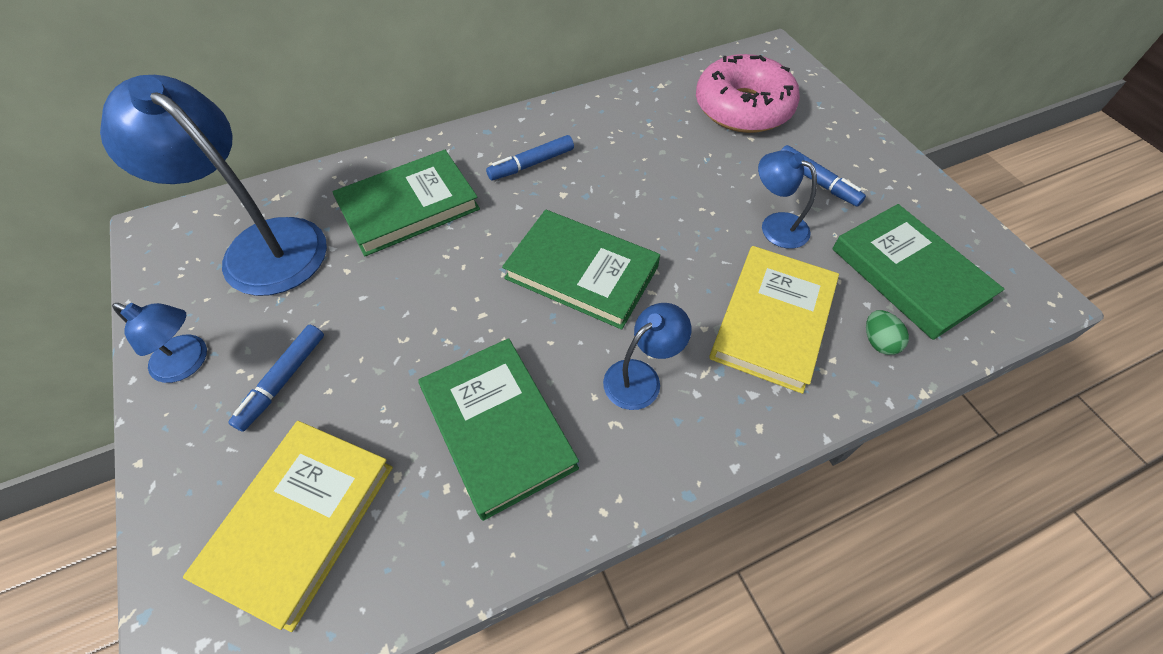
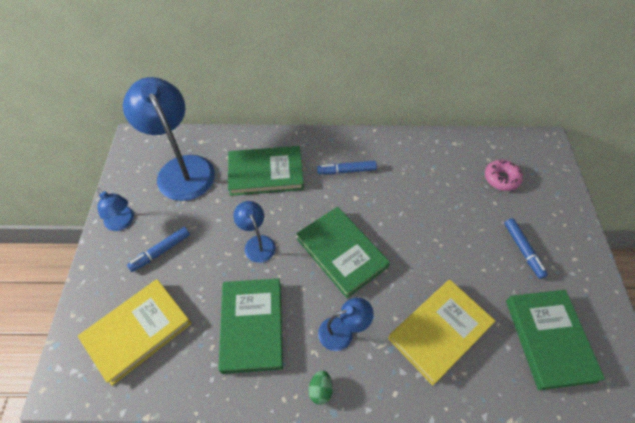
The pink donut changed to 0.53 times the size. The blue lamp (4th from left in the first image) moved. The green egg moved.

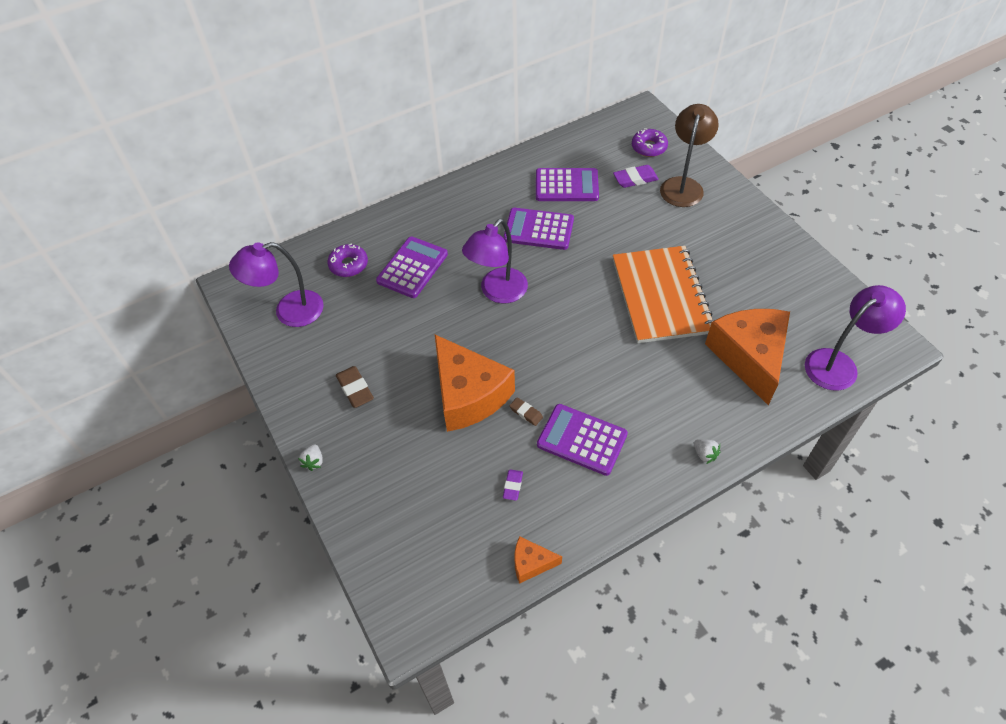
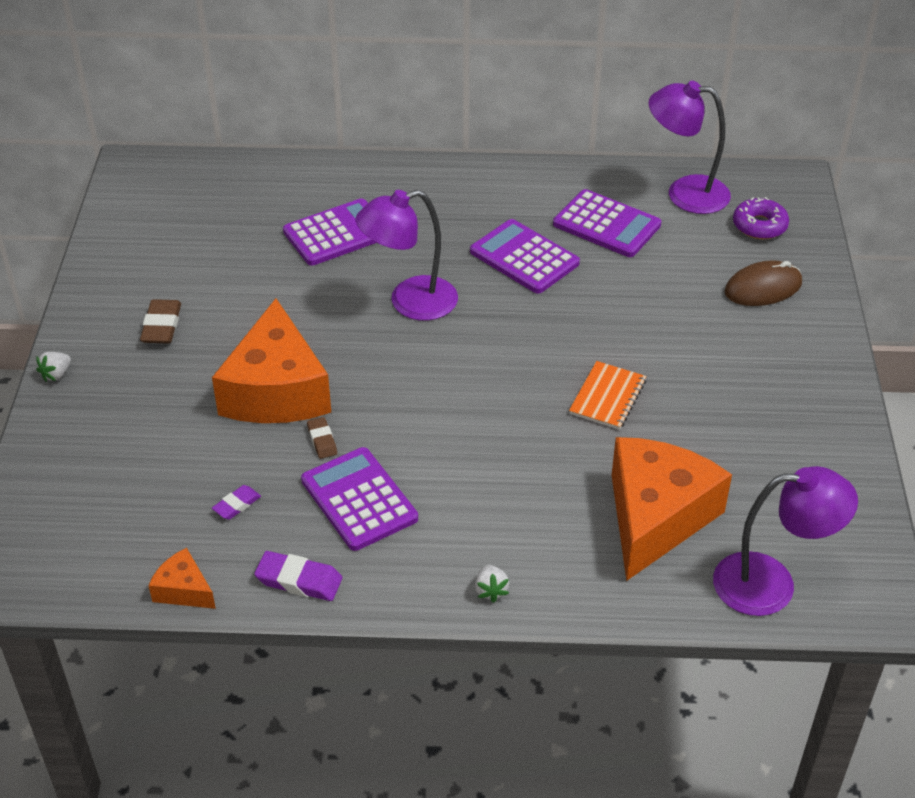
The brown lamp was replaced by the brown mouse. The purple eraser (2nd from left) moved. The purple lamp (1st from left in the first image) moved. The purple donut (1st from left) disappeared. The orange notebook changed to 0.47 times the size.

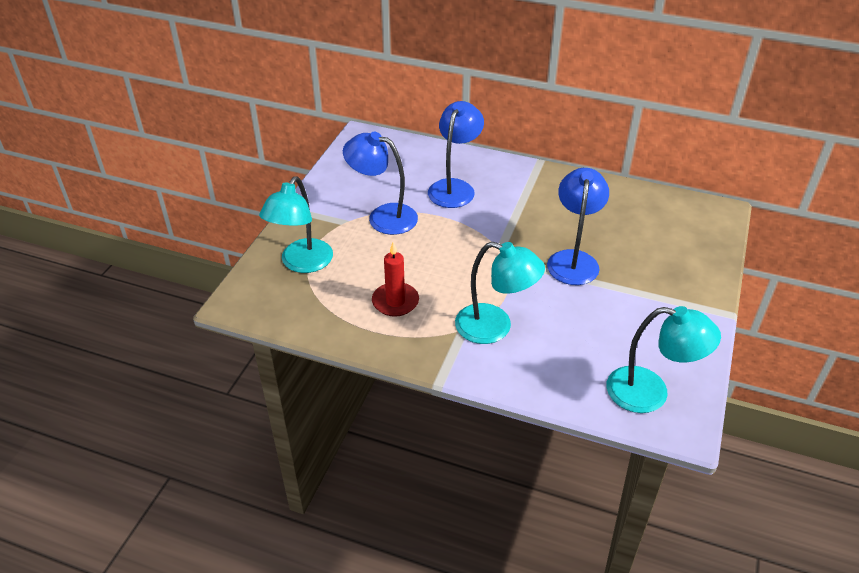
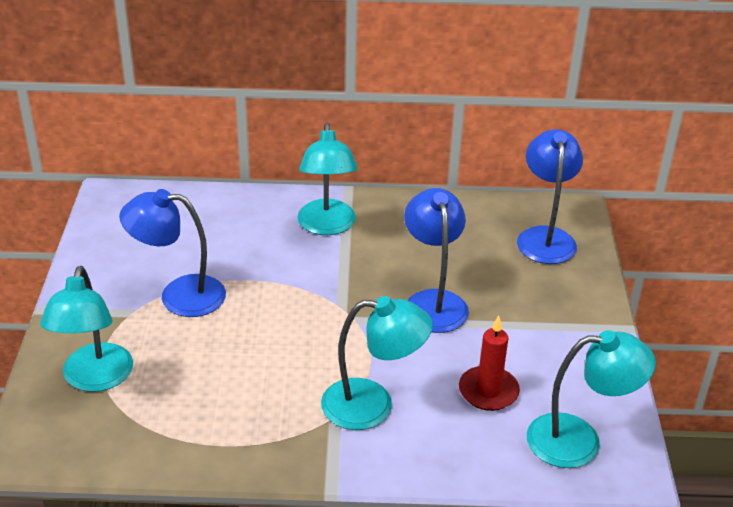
The blue lamp (2nd from left in the first image) moved. The red candle moved. The turquoise lamp (2nd from left) appeared.

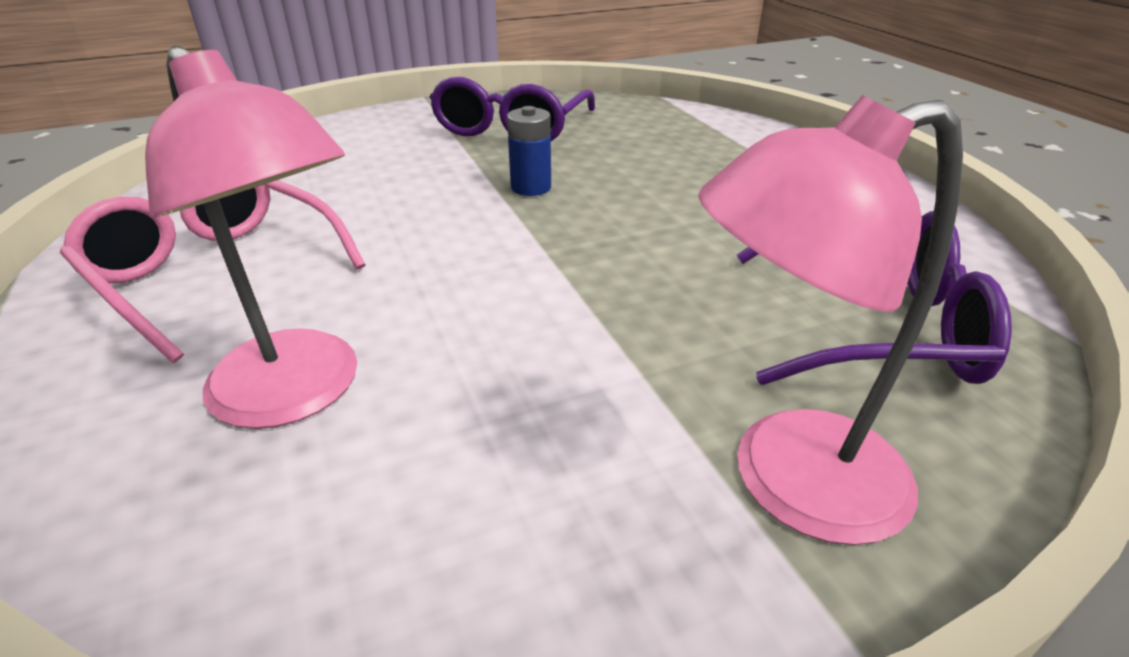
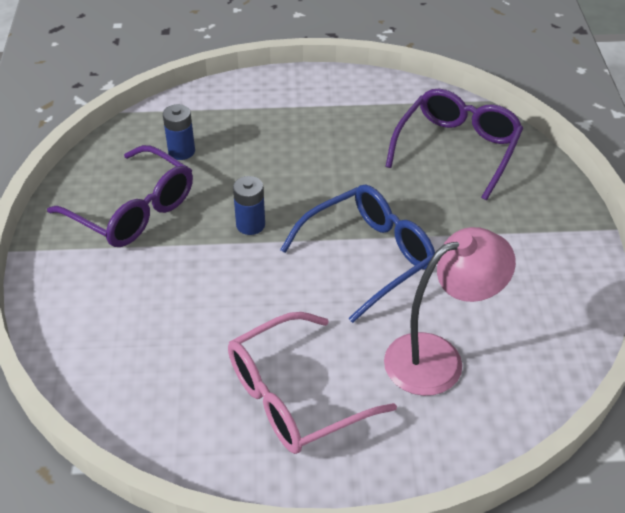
The pink lamp (2nd from left) disappeared. The blue battery (1st from left) appeared. The blue glasses appeared.

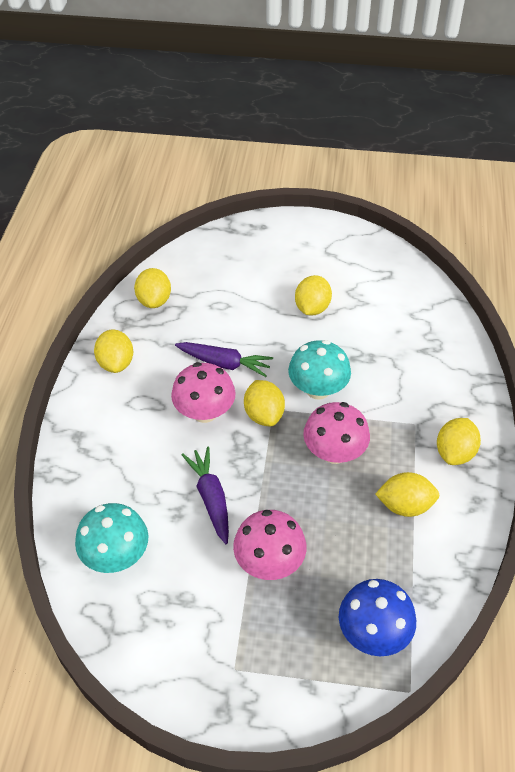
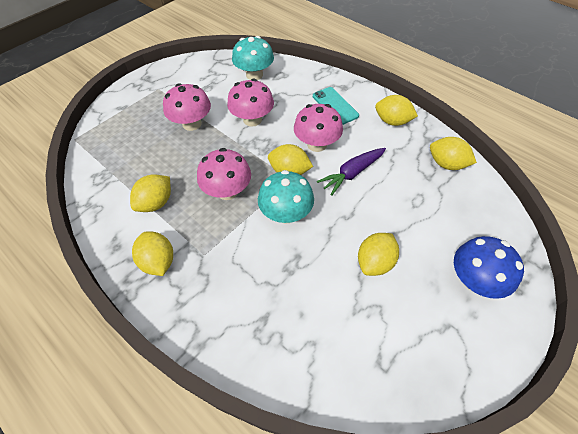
The yellow lemon (4th from left) turned 75 degrees clockwise. The purple carrot (1st from left) was replaced by the pink mushroom (3rd from left). The blue mushroom moved. The turquoise phone appeared.

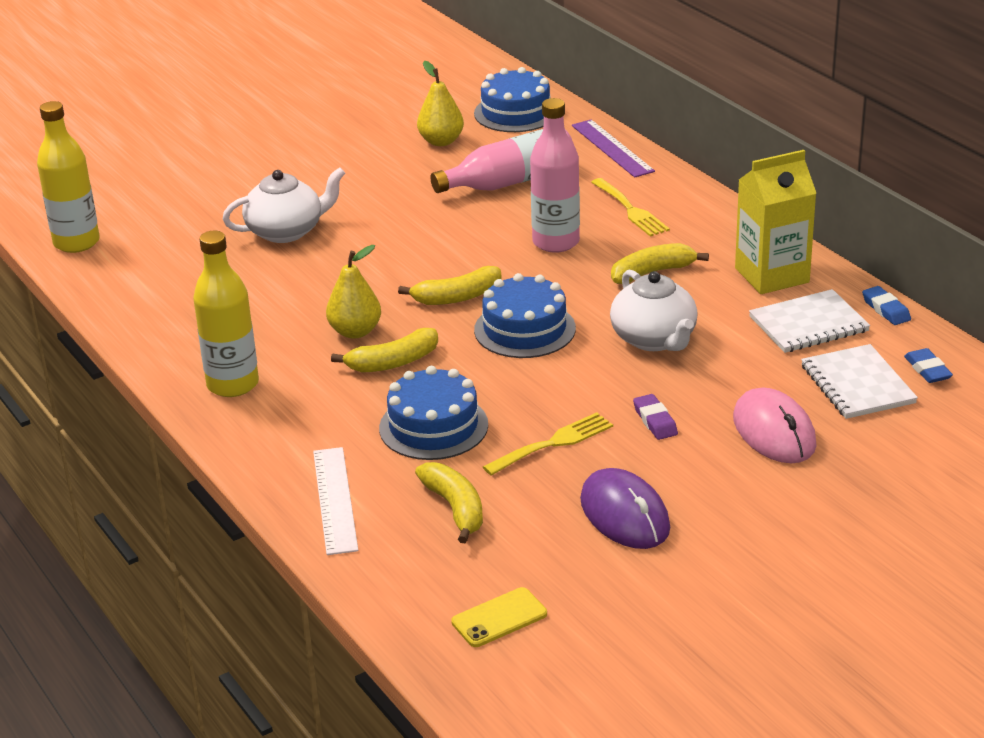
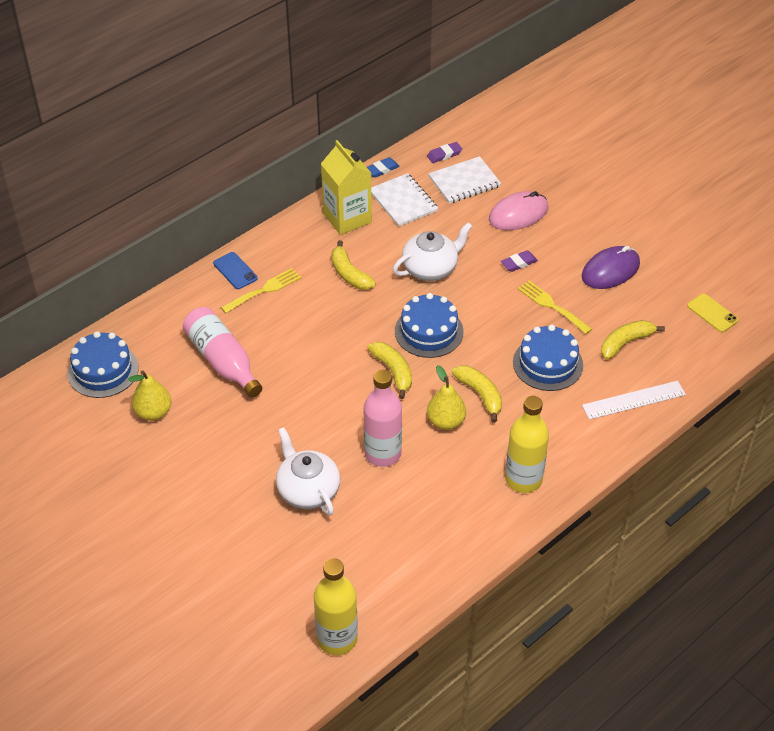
The pink bottle (2nd from left) moved. The purple ruler disappeared. The blue eraser (2nd from left) became the purple eraser (1st from left). The blue phone appeared.

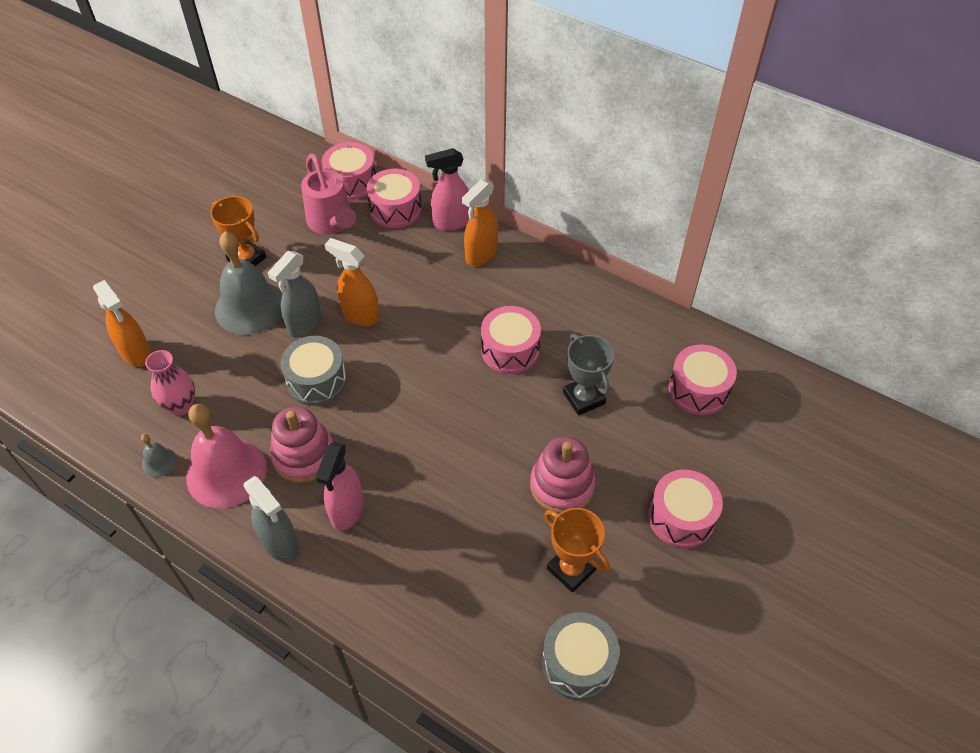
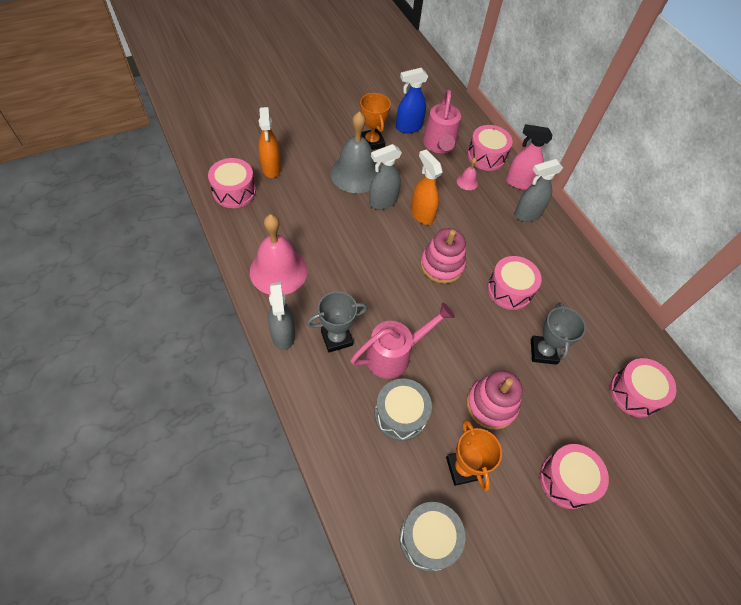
The pink drum (1st from left) moved. The orange spray bottle (3rd from left) became the grey spray bottle (3rd from left). The grey drum (1st from left) moved. The pink vase disappeared. The pink stacking toy (1st from left) moved. The grey bell (1st from left) disappeared. The pink spray bottle (1st from left) was replaced by the grey trophy (1st from left). The blue spray bottle appeared. The pink bell (2nd from left) appeared. The pink watering can (1st from left) appeared.

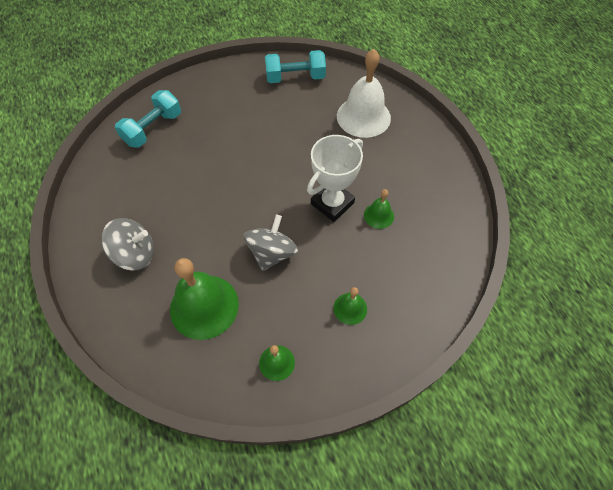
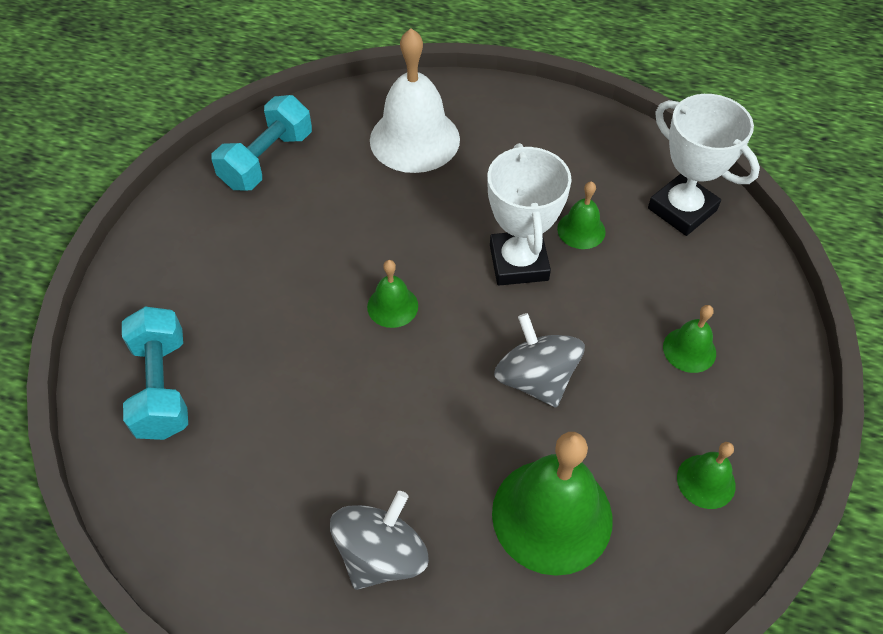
The white trophy (2nd from left) appeared. The green bell (1st from left) appeared.

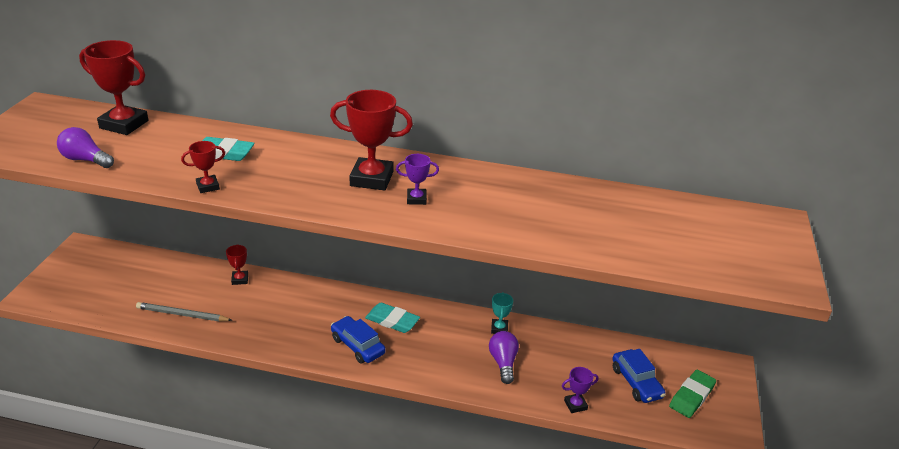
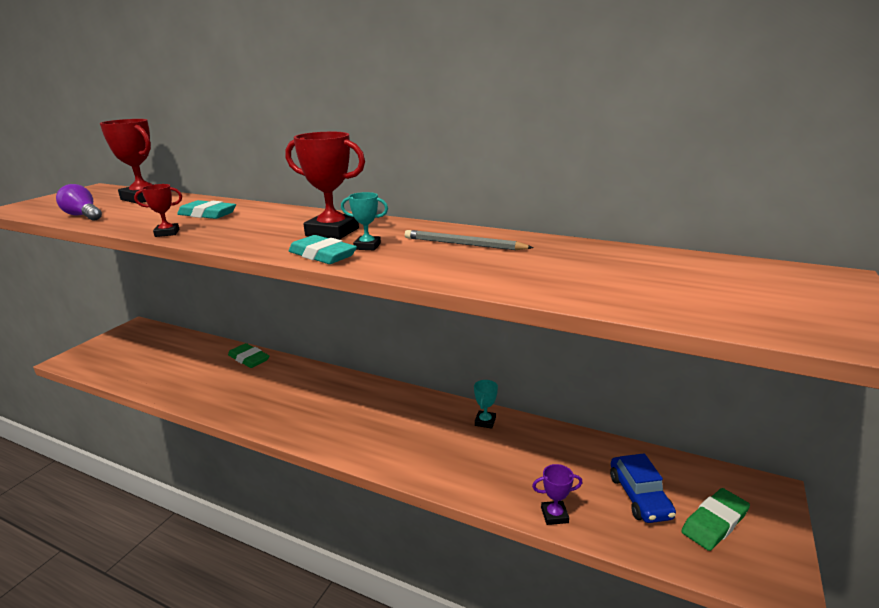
The purple trophy (1st from left) became the turquoise trophy (1st from left). The red trophy (3rd from left) was replaced by the green eraser (1st from left). The grey pencil moved. The turquoise eraser (2nd from left) moved. The blue car (1st from left) disappeared. The purple light bulb (2nd from left) disappeared.

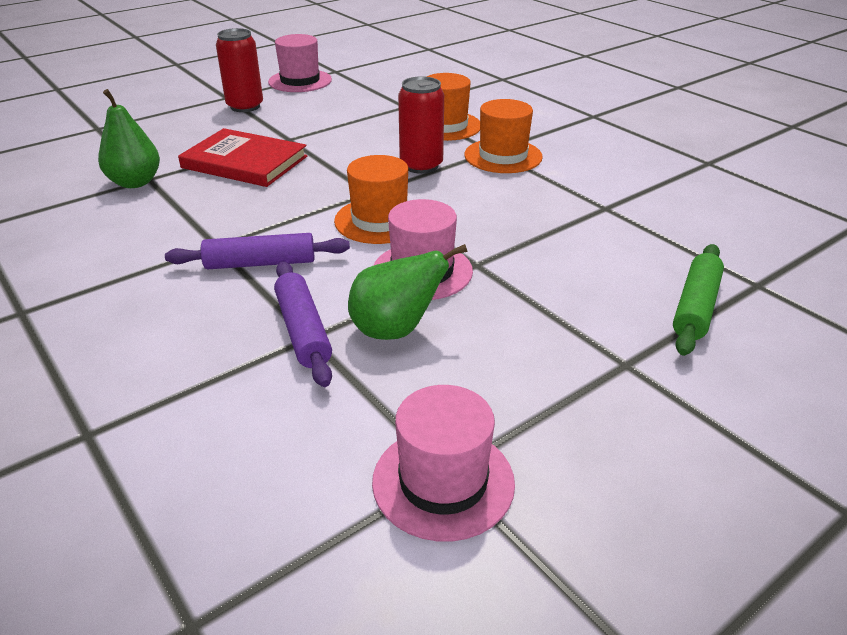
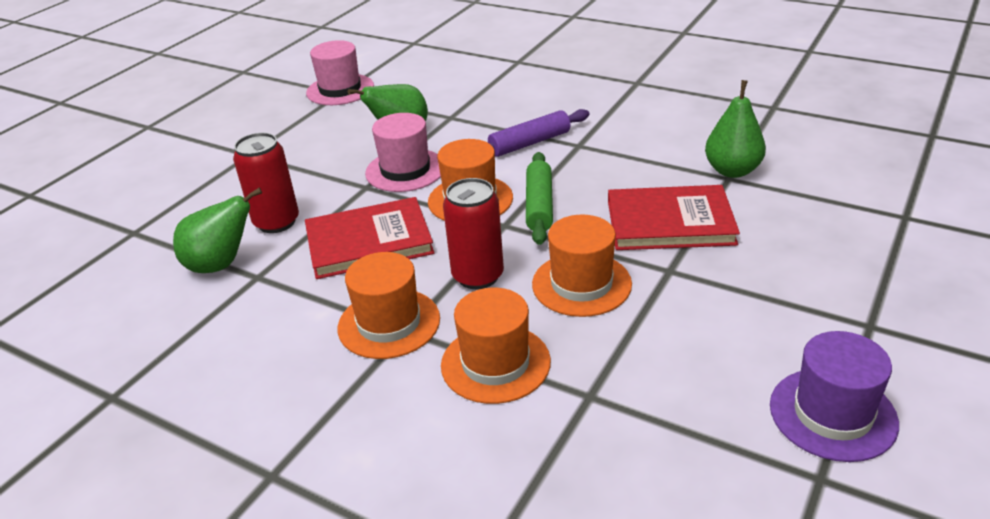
The red can (1st from left) moved. The pink hat (1st from left) became the purple hat. The green rolling pin moved. The purple rolling pin (2nd from left) disappeared. The green pear (1st from left) appeared. The red book (1st from left) appeared. The orange hat (4th from left) appeared.

